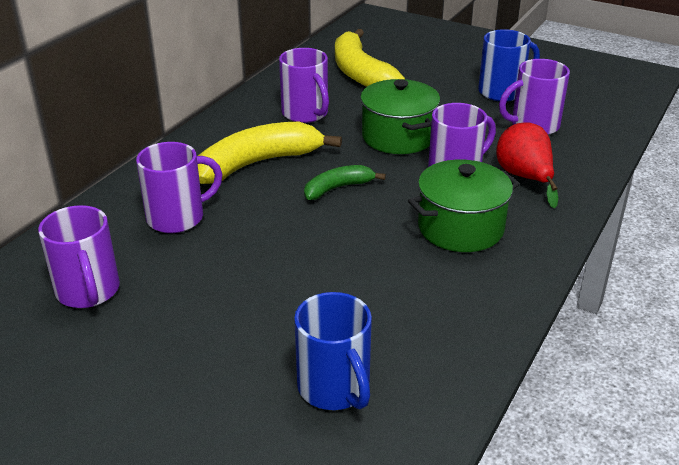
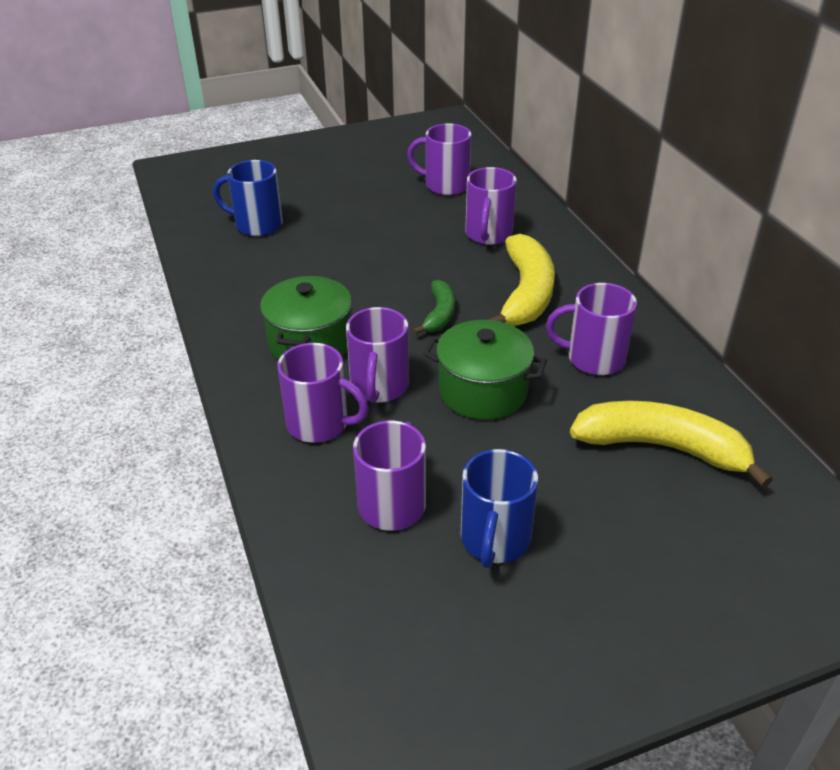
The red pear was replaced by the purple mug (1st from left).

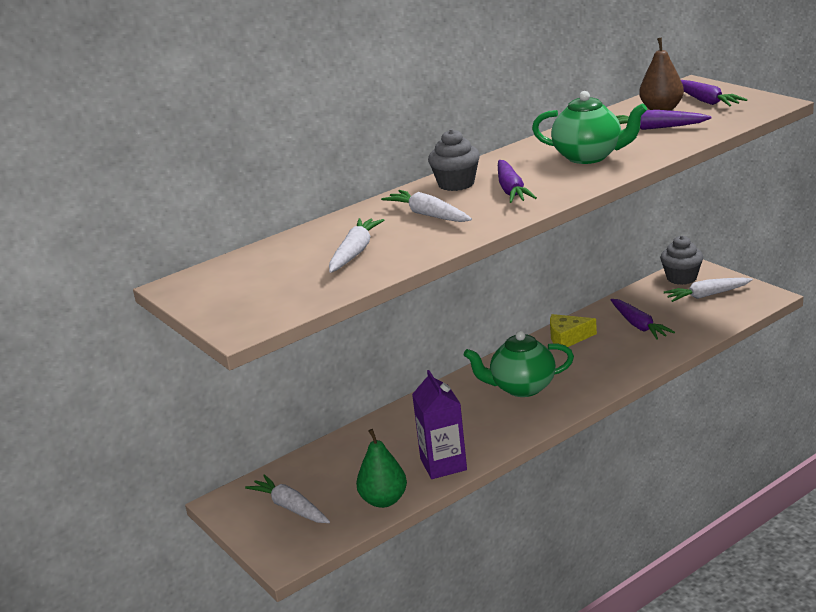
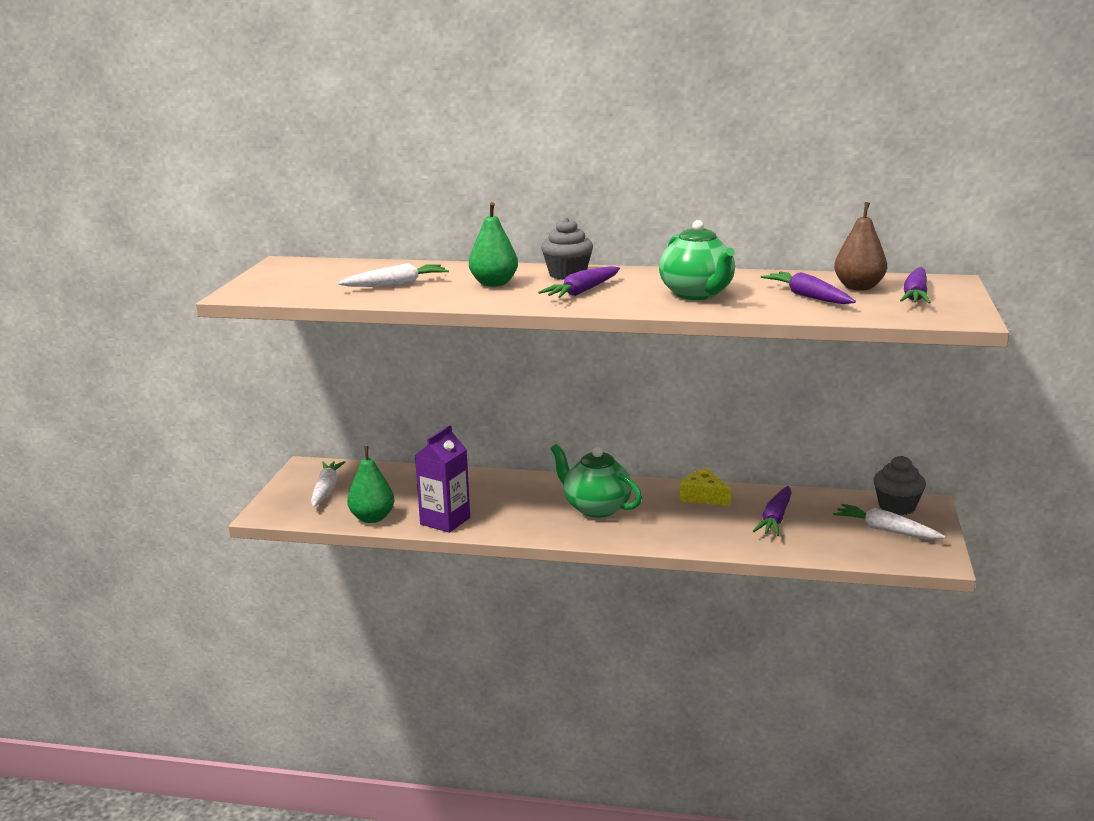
The white carrot (3rd from left) was replaced by the green pear (2nd from left).

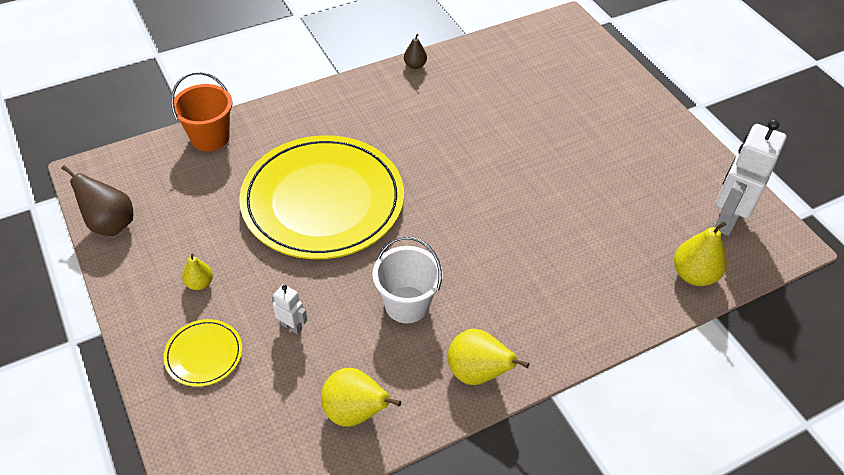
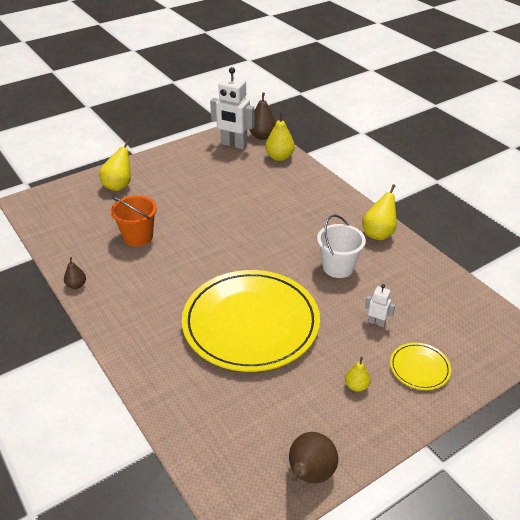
The orange bucket moved. The white robot (1st from left in the first image) turned 90 degrees clockwise. The yellow pear (2nd from left in the first image) moved. The brown pear (2nd from left) appeared.

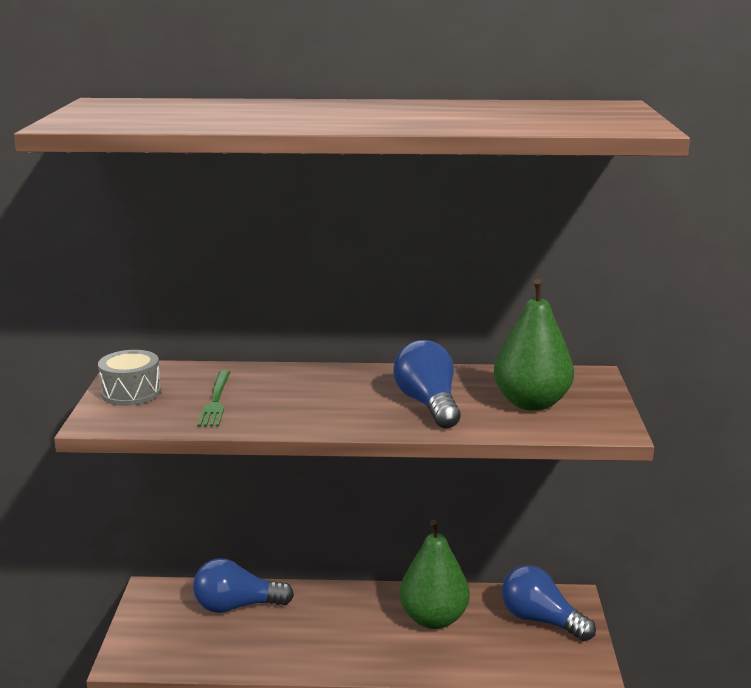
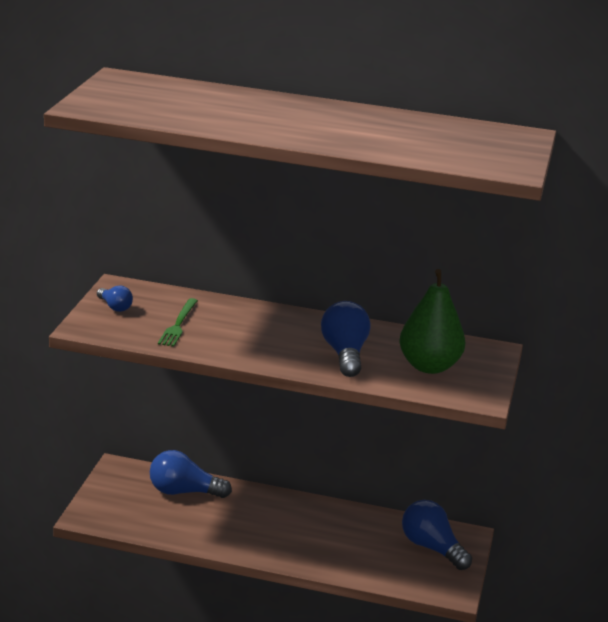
The grey drum was replaced by the blue light bulb (1st from left). The green pear (1st from left) disappeared.

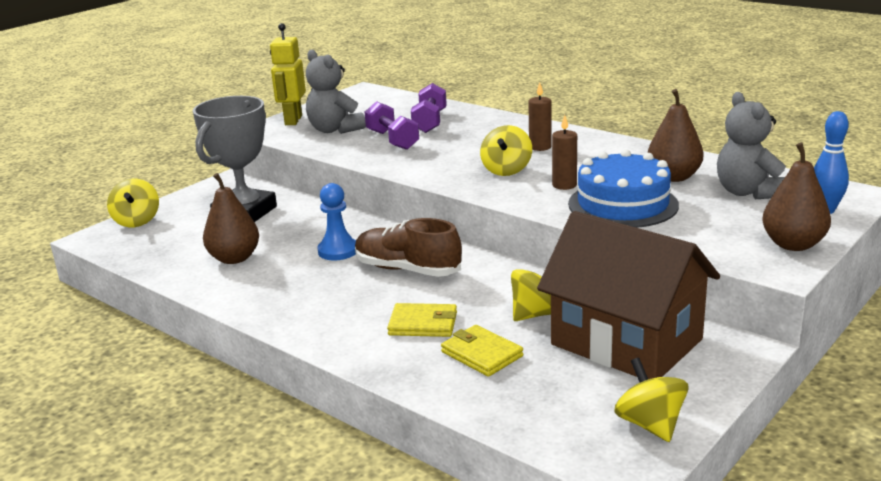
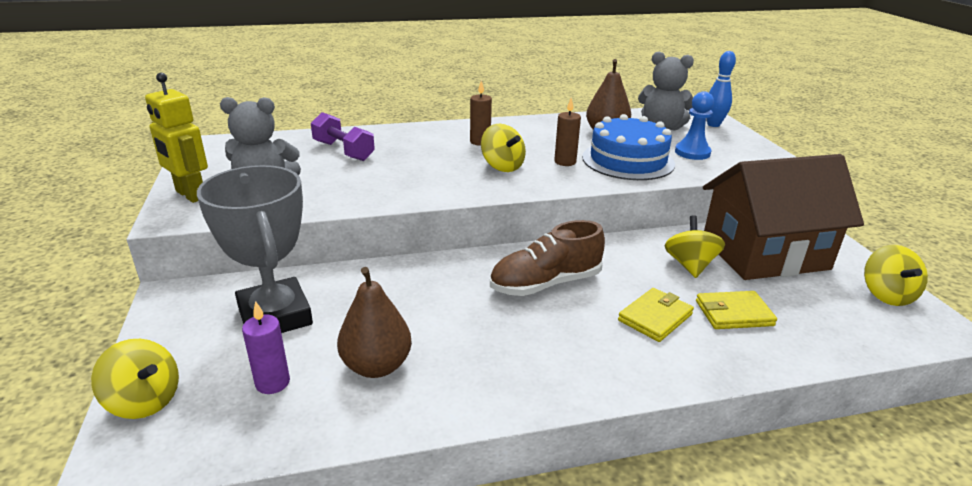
The purple dumbbell (1st from left) disappeared. The brown pear (3rd from left) disappeared. The blue pawn moved. The yellow spinning top (4th from left) turned 105 degrees counterclockwise. The purple candle appeared.

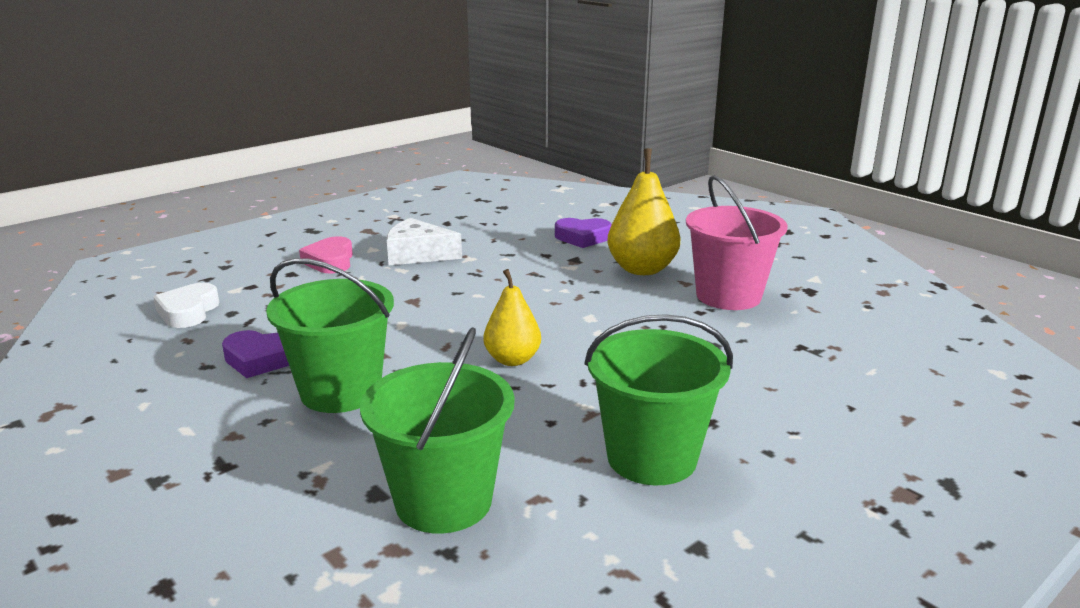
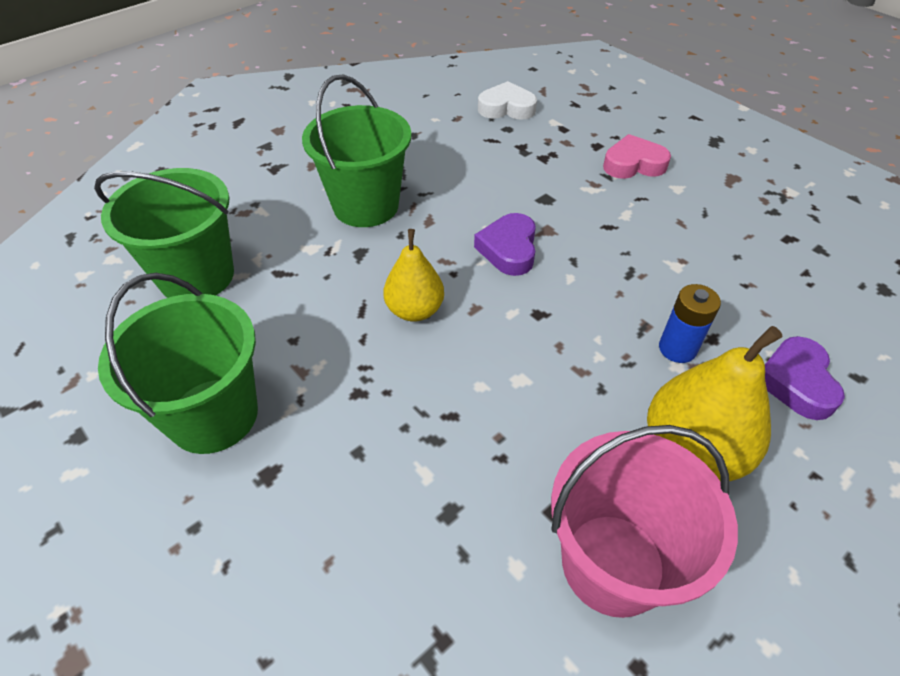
The white cheese disappeared. The purple heart (1st from left) moved. The blue battery appeared.

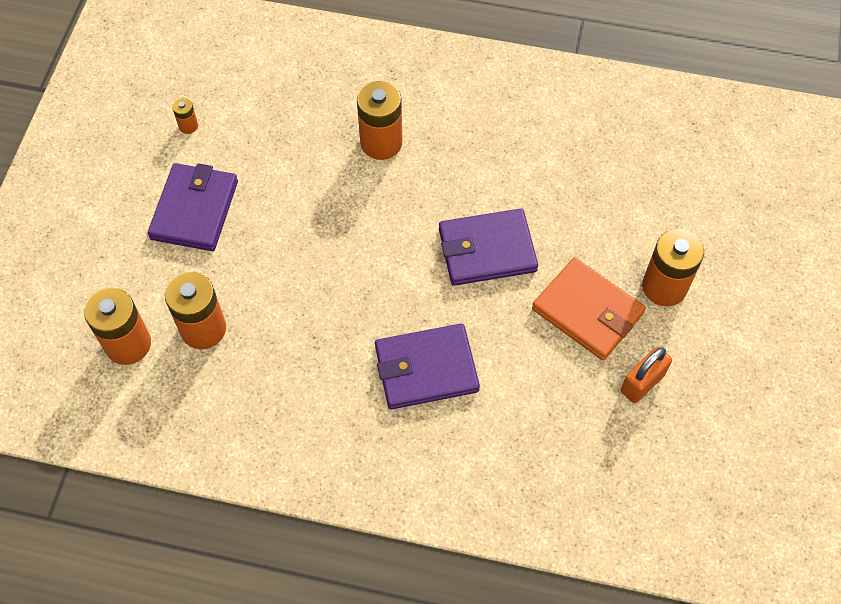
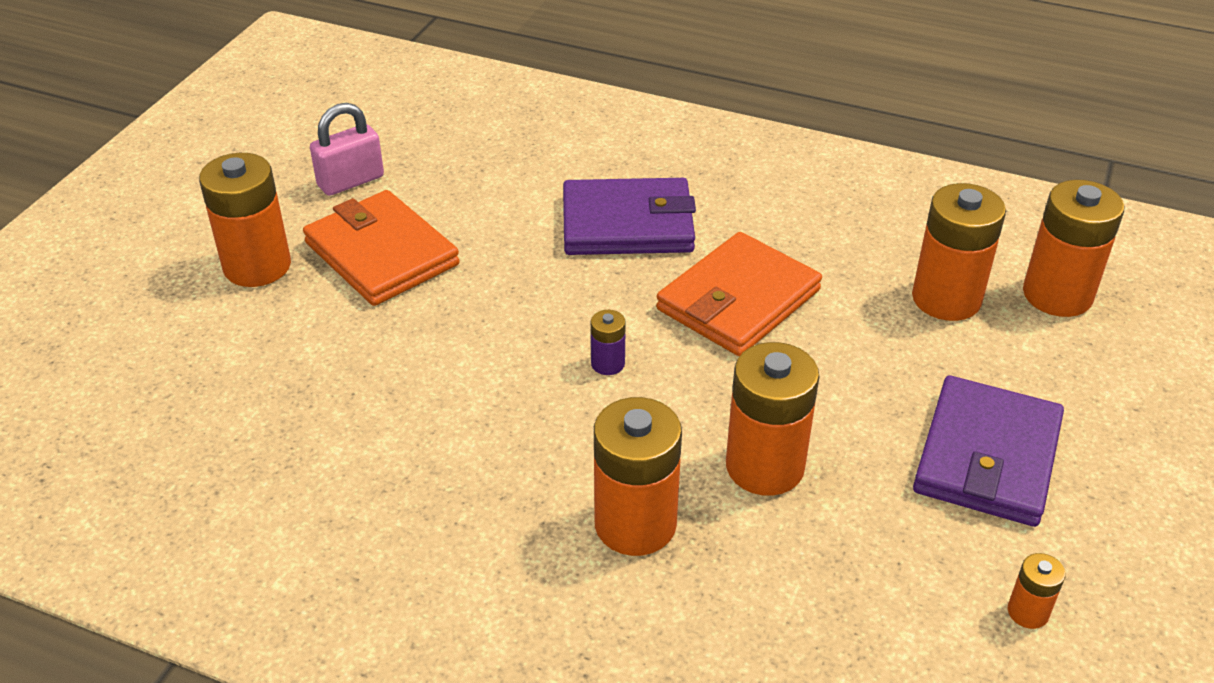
The purple wallet (3rd from left) disappeared. The orange padlock became the pink padlock. The orange wallet (2nd from left) appeared. The purple battery appeared. The orange battery (3rd from left) appeared.

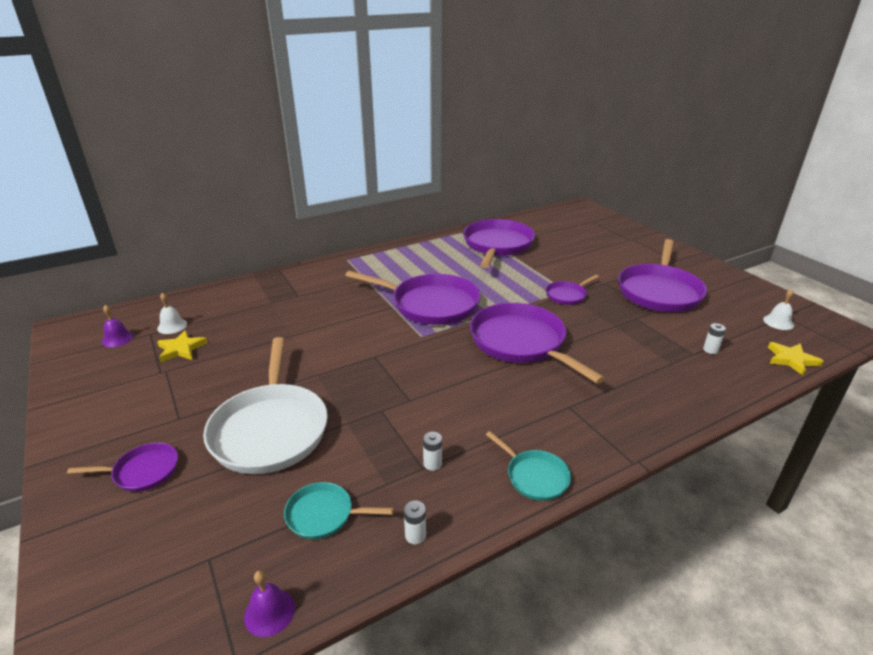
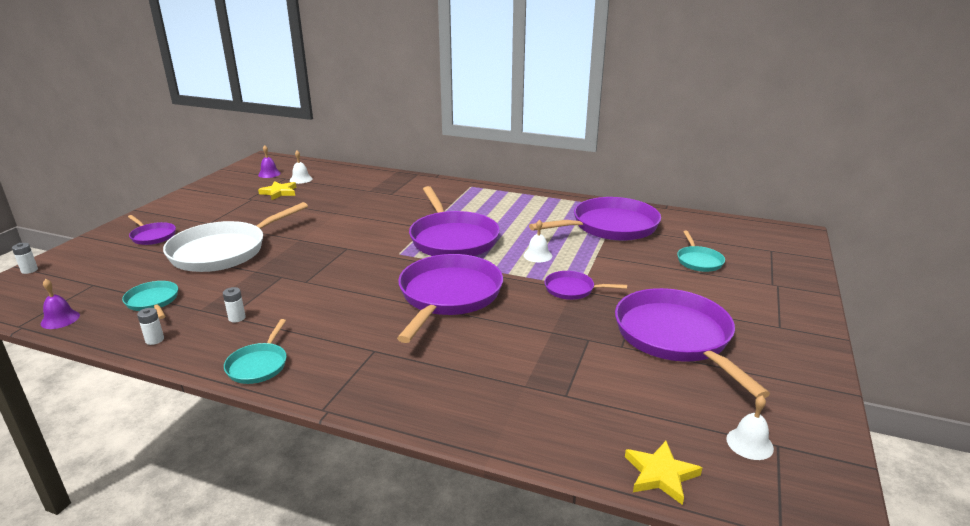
The purple pan (6th from left) turned 90 degrees clockwise. The white battery (3rd from left in the first image) moved. The white bell (2nd from left) appeared. The turquoise pan (3rd from left) appeared.

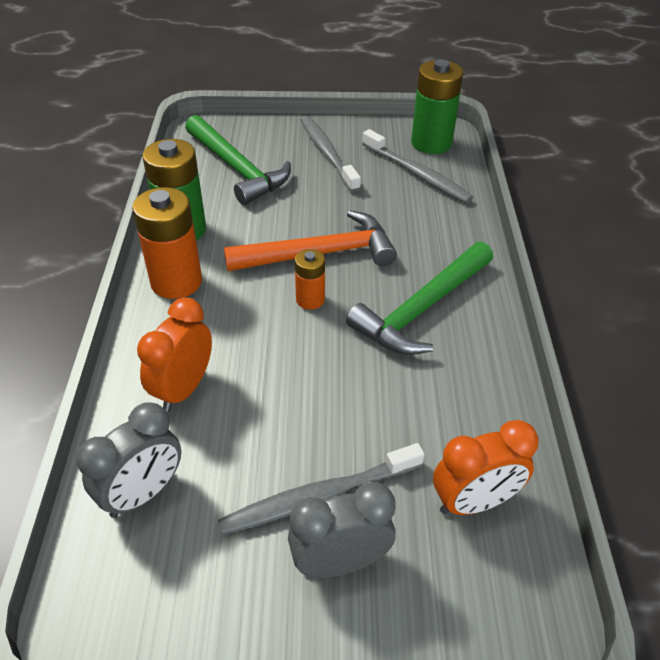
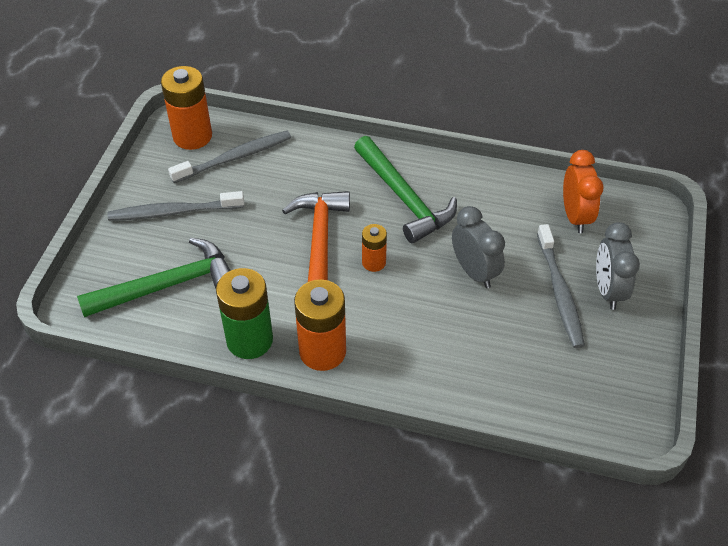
The green battery (2nd from left) became the orange battery (1st from left). The orange clock (1st from left) disappeared. The grey clock (1st from left) moved.

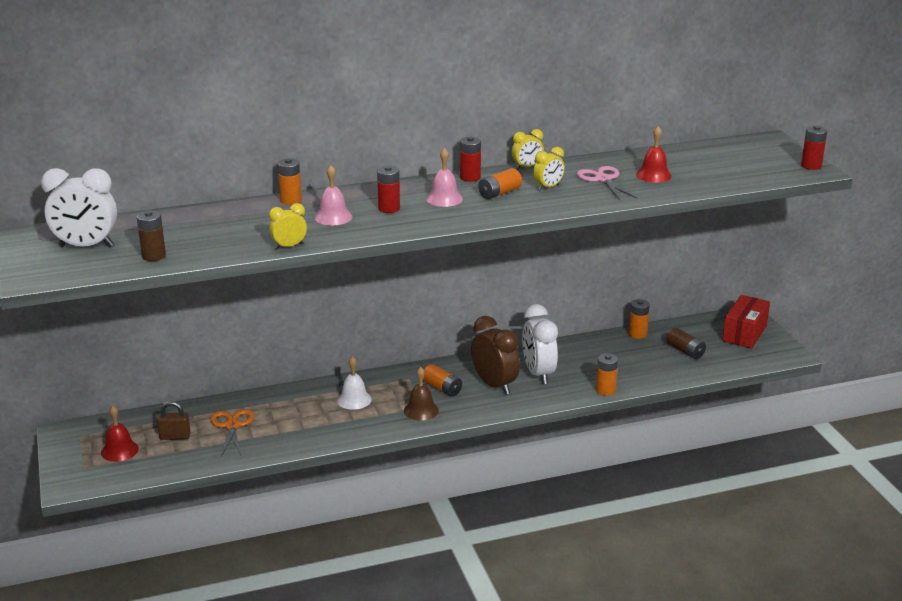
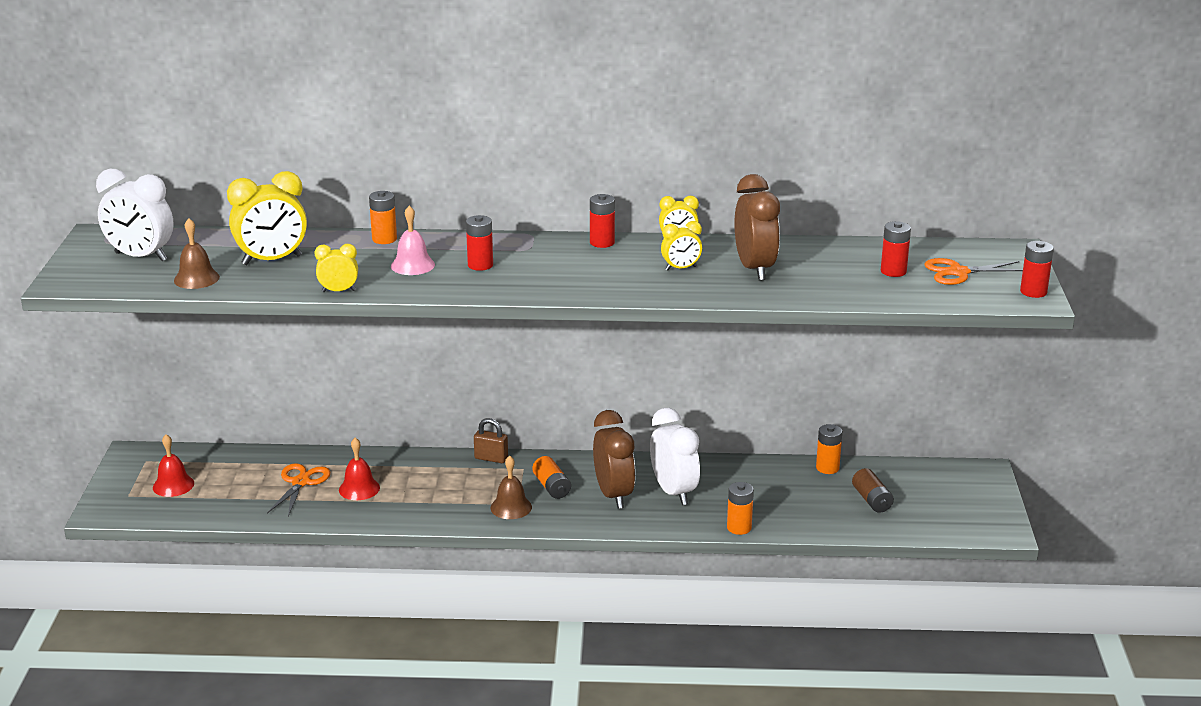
The red bell (2nd from left) moved. The pink bell (2nd from left) disappeared. The pink scissors was replaced by the brown clock (2nd from left). The orange battery (3rd from left) disappeared. The brown battery (1st from left) was replaced by the brown bell (1st from left). The red box disappeared. The white clock (2nd from left) turned 150 degrees clockwise. The white bell disappeared. The brown padlock moved. The yellow clock (1st from left) appeared. The red battery (3rd from left) appeared. The orange scissors (2nd from left) appeared.

